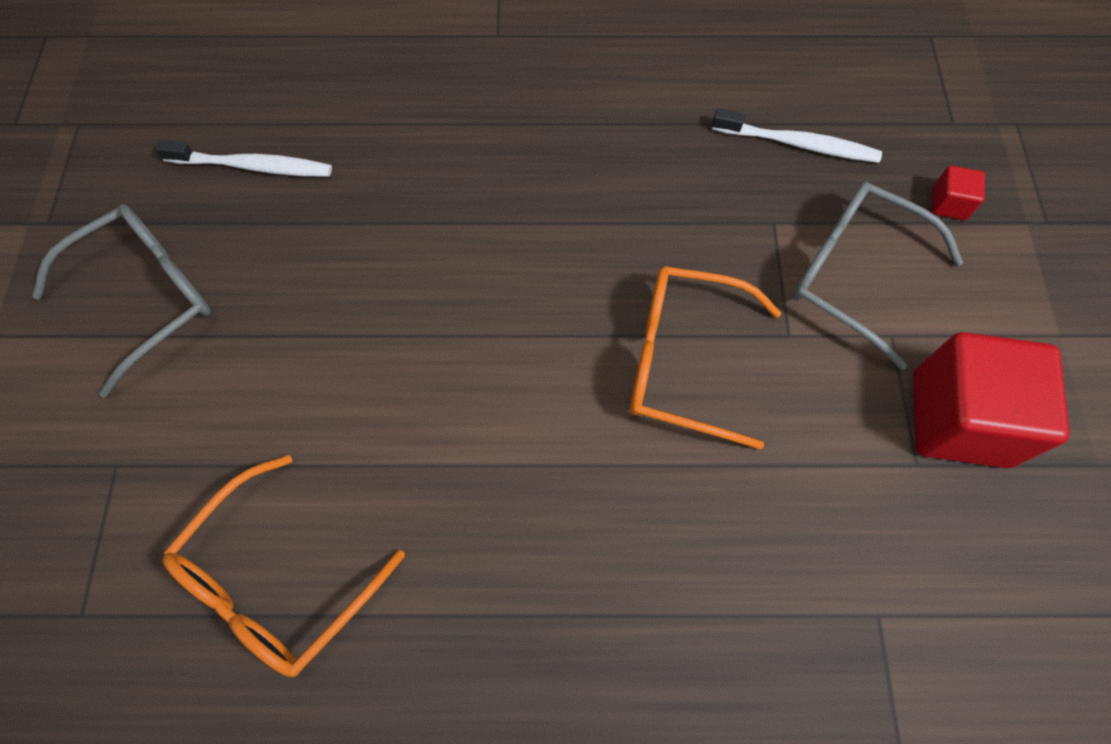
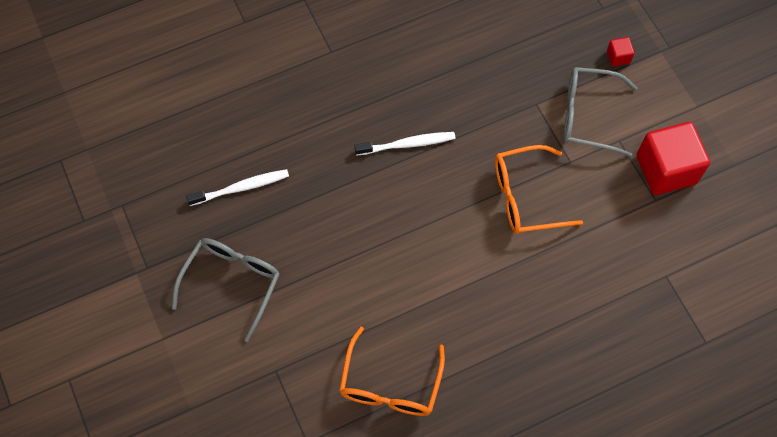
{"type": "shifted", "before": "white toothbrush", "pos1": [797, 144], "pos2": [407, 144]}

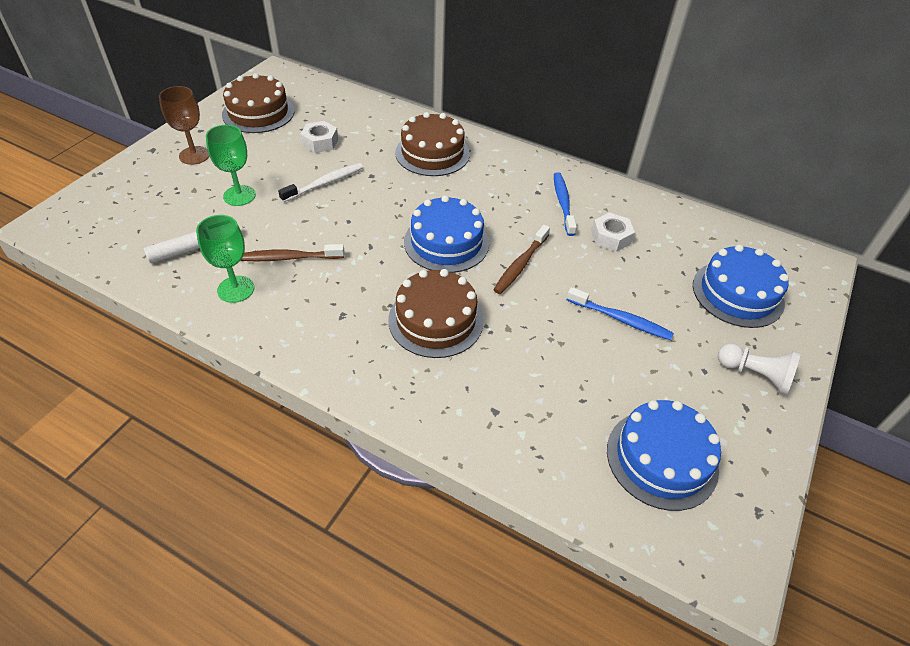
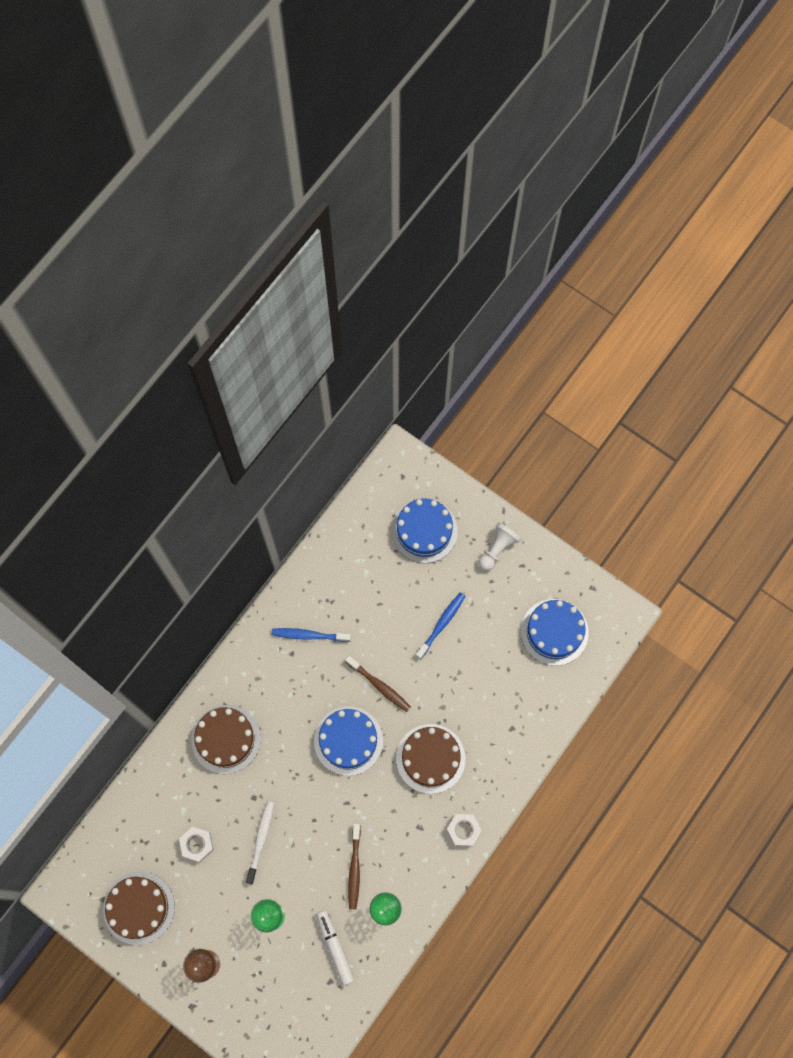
{"type": "rotated", "before": "white toothbrush", "pos1": [324, 183], "pos2": [261, 840], "turn": 45}
{"type": "shifted", "before": "white nut", "pos1": [611, 237], "pos2": [463, 830]}

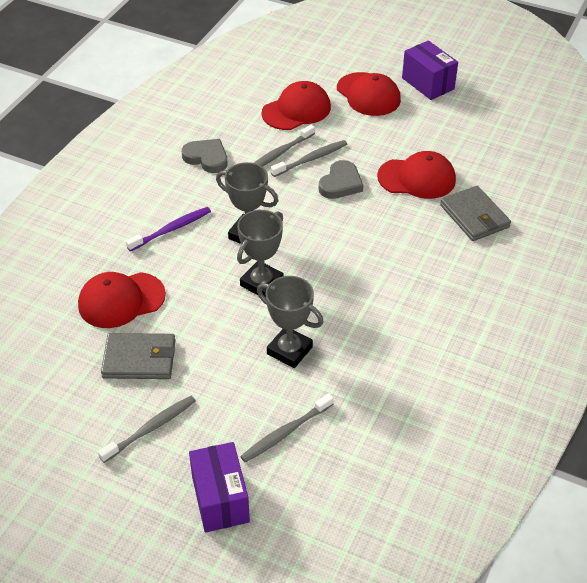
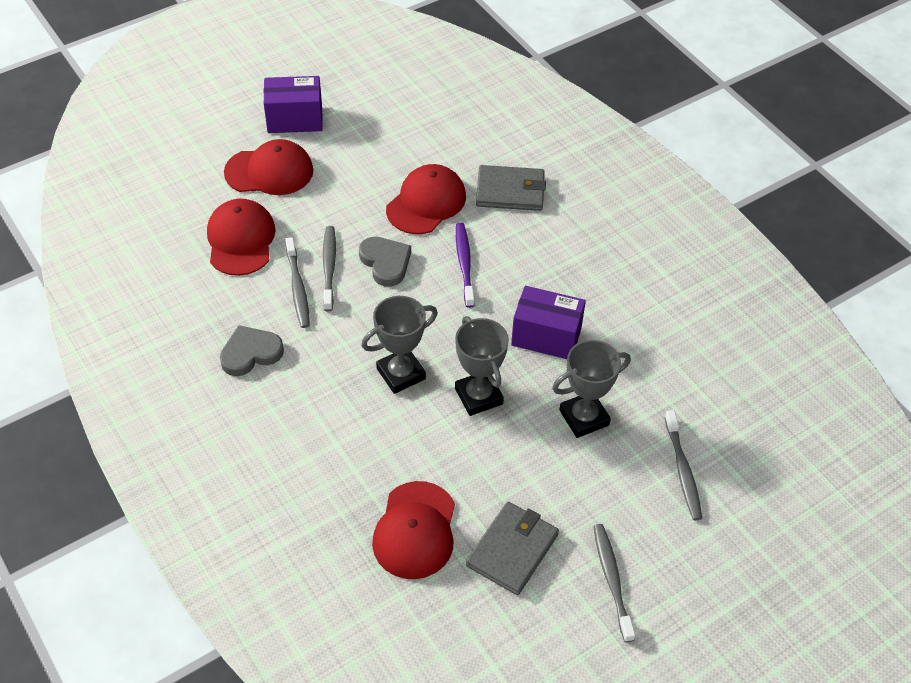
{"type": "shifted", "before": "purple toothbrush", "pos1": [171, 229], "pos2": [464, 264]}
{"type": "shifted", "before": "purple box", "pos1": [220, 499], "pos2": [546, 337]}

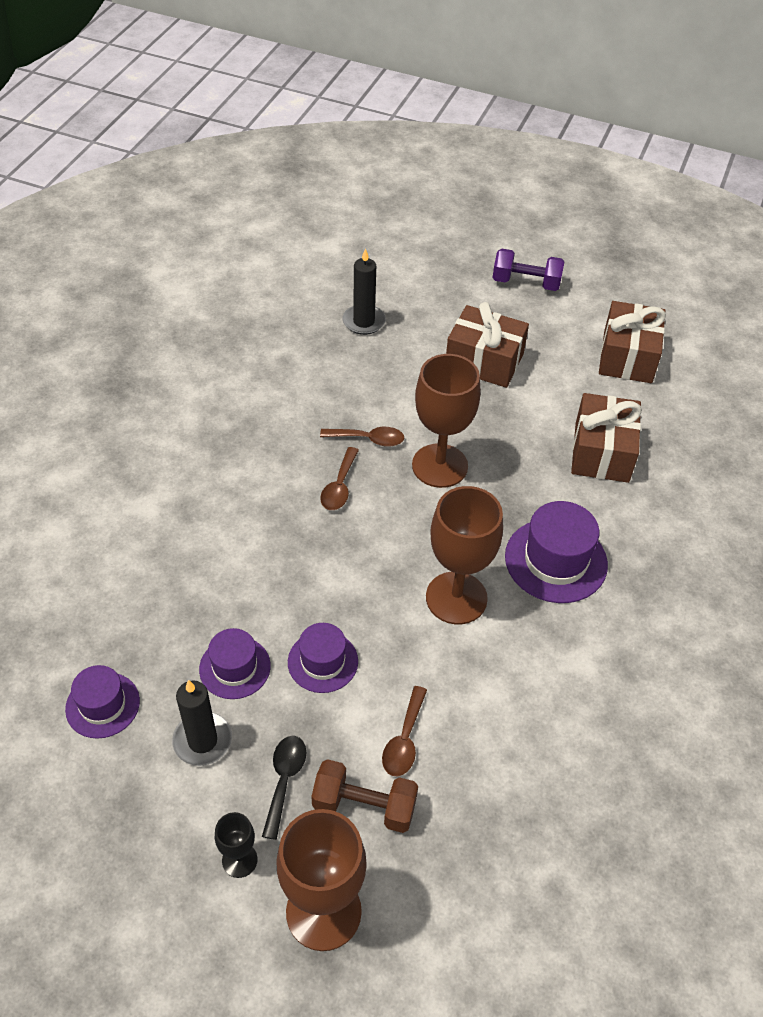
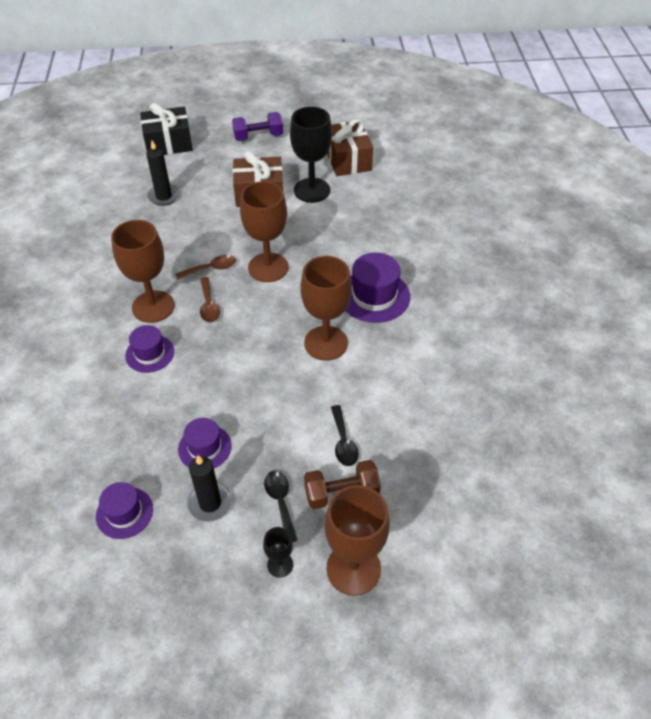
{"type": "shifted", "before": "purple hat", "pos1": [323, 661], "pos2": [150, 353]}
{"type": "repainted", "before": "brown spoon", "after": "black spoon", "pos1": [404, 740], "pos2": [343, 442]}
{"type": "gone", "before": "brown gift", "pos1": [601, 452]}
{"type": "new", "after": "brown goblet", "pos2": [153, 306]}
{"type": "new", "after": "black gift", "pos2": [168, 143]}
{"type": "new", "after": "black goblet", "pos2": [312, 190]}

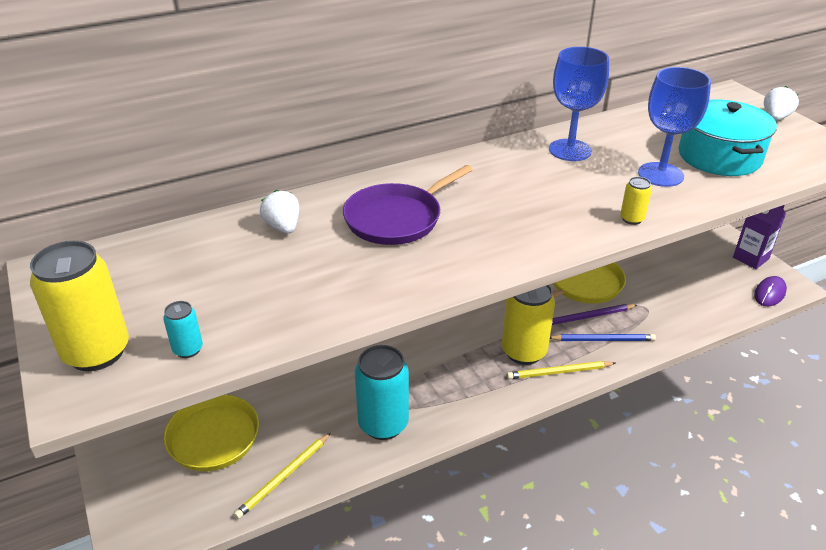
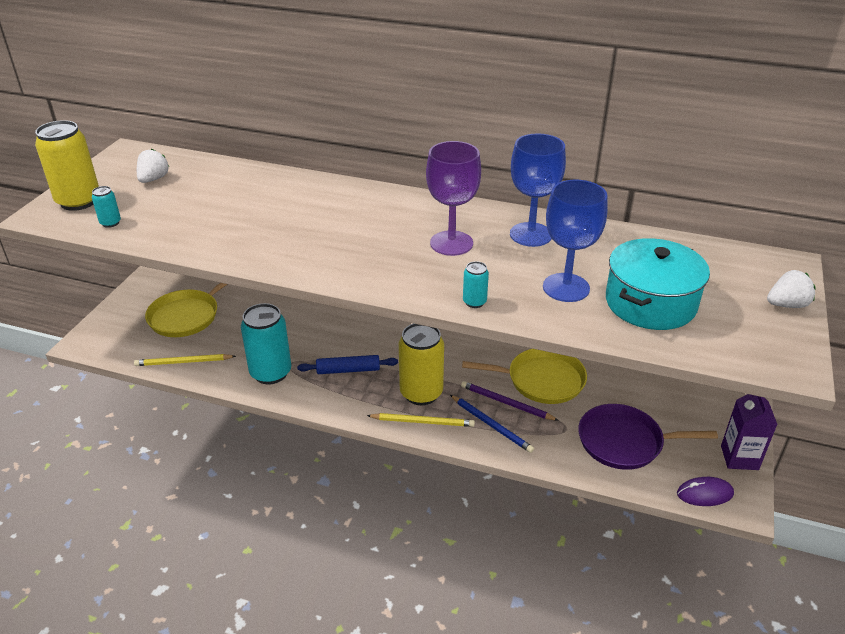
{"type": "shifted", "before": "white strawberry", "pos1": [283, 227], "pos2": [153, 179]}
{"type": "shifted", "before": "purple pan", "pos1": [397, 218], "pos2": [624, 442]}
{"type": "rotated", "before": "yellow pencil", "pos1": [559, 372], "pos2": [423, 422], "turn": 150}
{"type": "repainted", "before": "yellow can", "after": "turquoise can", "pos1": [632, 219], "pos2": [474, 302]}
{"type": "new", "after": "blue rolling pin", "pos2": [348, 370]}
{"type": "new", "after": "purple goblet", "pos2": [451, 243]}

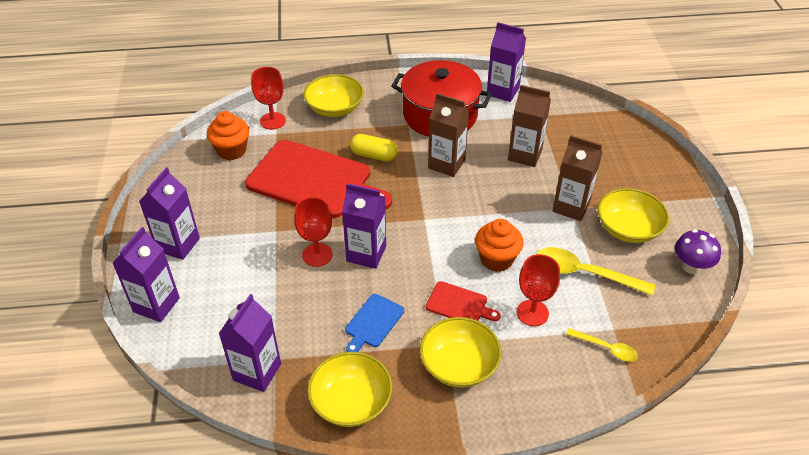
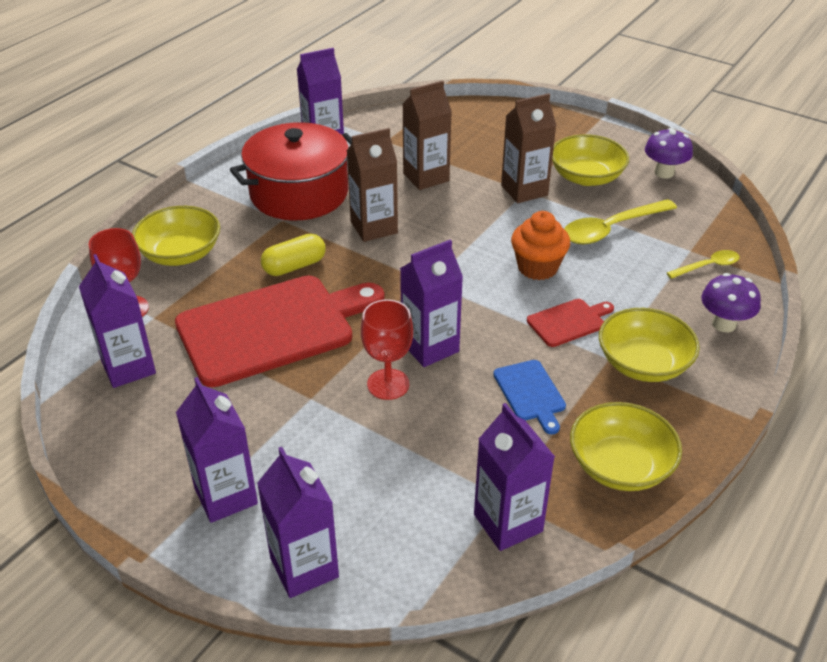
{"type": "swapped", "before": "orange cupcake", "after": "purple carton", "pos1": [232, 150], "pos2": [128, 367]}
{"type": "gone", "before": "red goblet", "pos1": [532, 313]}
{"type": "new", "after": "purple mushroom", "pos2": [724, 324]}

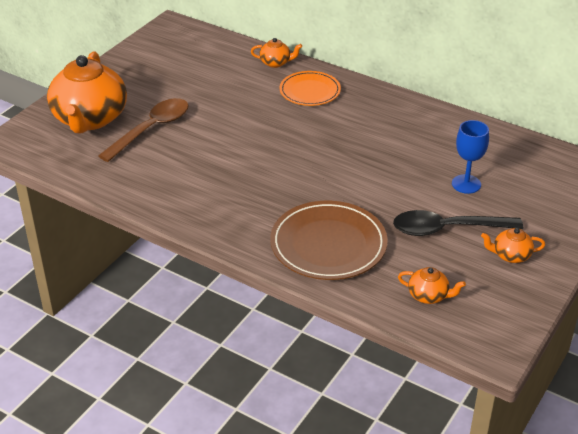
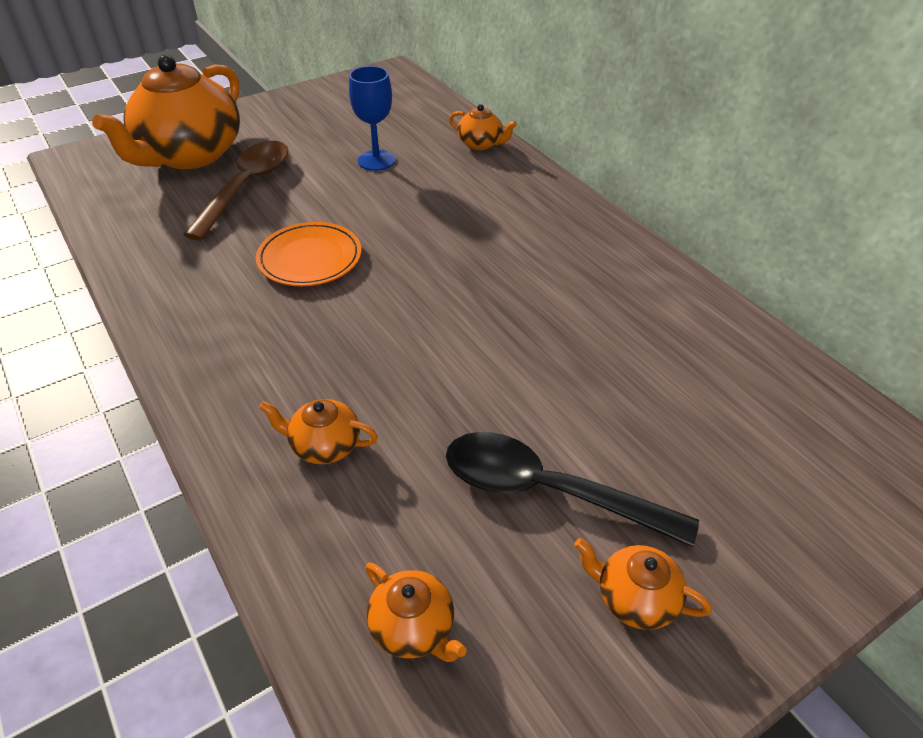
{"type": "rotated", "before": "brown spoon", "pos1": [151, 129], "pos2": [246, 187], "turn": -45}
{"type": "swapped", "before": "brown plate", "after": "orange teapot", "pos1": [328, 244], "pos2": [324, 446]}
{"type": "shifted", "before": "orange plate", "pos1": [310, 91], "pos2": [310, 258]}
{"type": "shifted", "before": "blue goblet", "pos1": [466, 184], "pos2": [376, 160]}

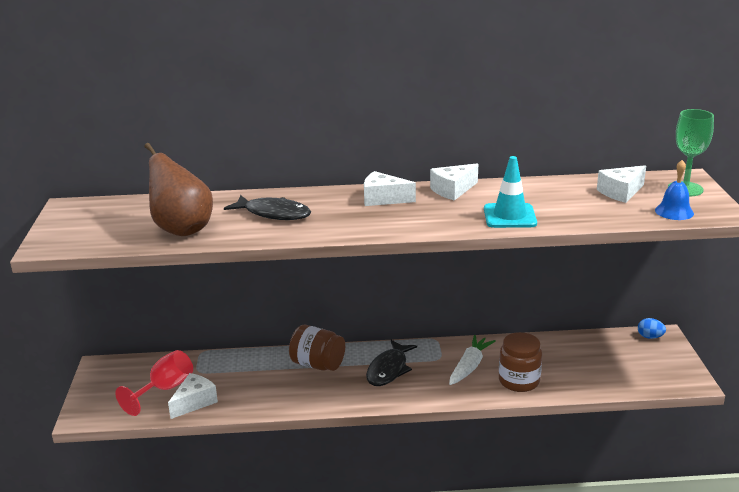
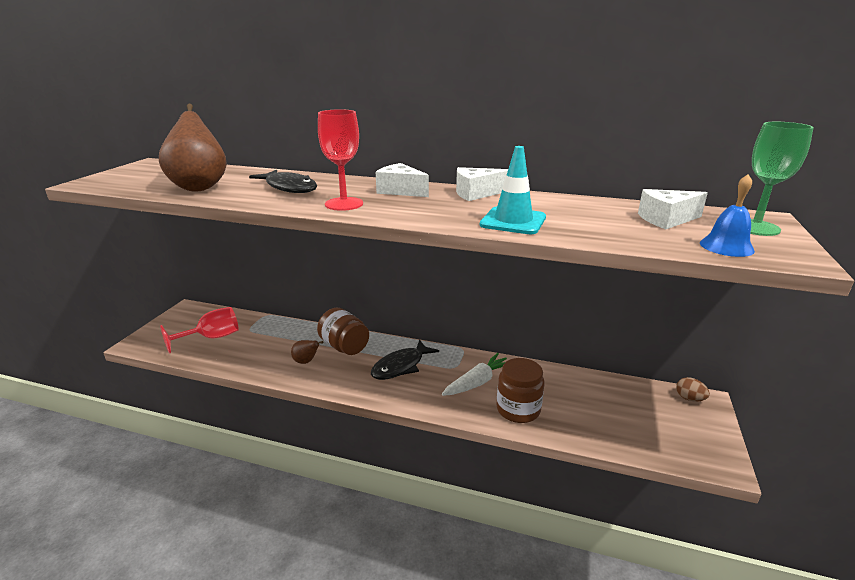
{"type": "gone", "before": "white cheese", "pos1": [194, 402]}
{"type": "repainted", "before": "blue egg", "after": "brown egg", "pos1": [650, 337], "pos2": [689, 398]}
{"type": "new", "after": "brown pear", "pos2": [306, 361]}
{"type": "new", "after": "red goblet", "pos2": [344, 204]}

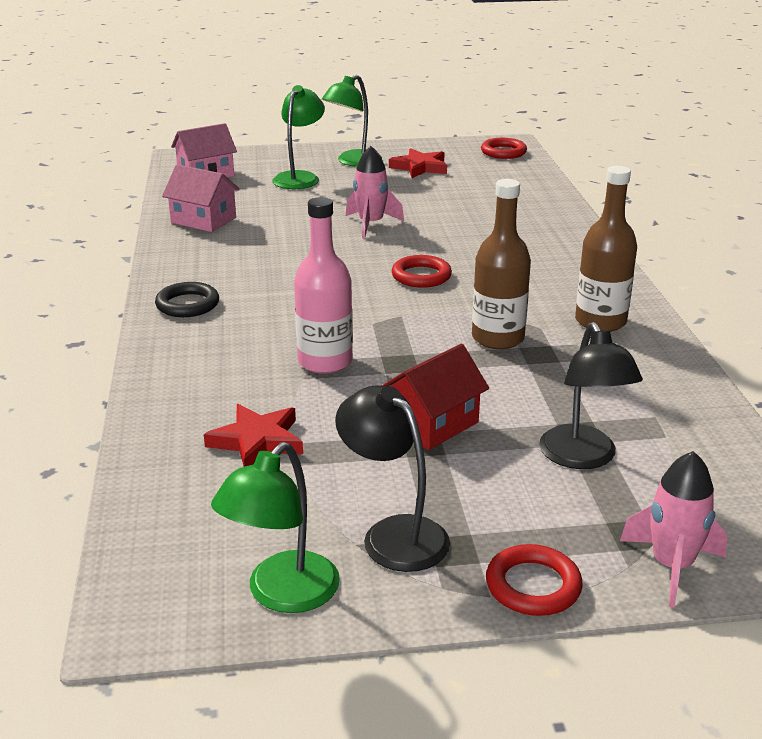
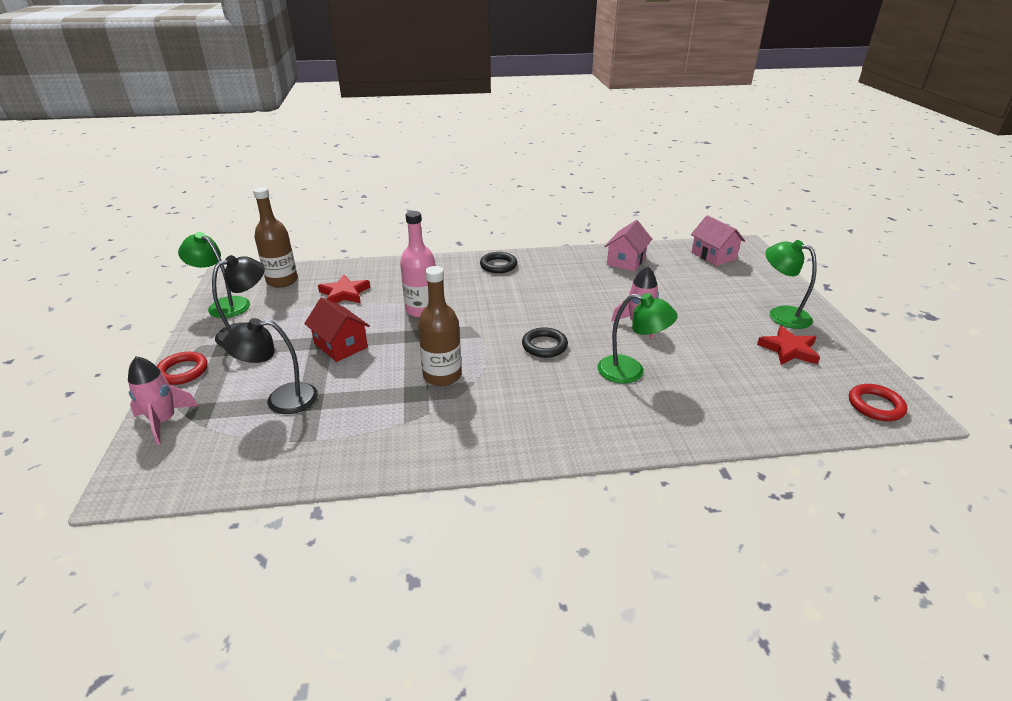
{"type": "shifted", "before": "green lamp", "pos1": [300, 177], "pos2": [630, 371]}
{"type": "repainted", "before": "red ring", "after": "black ring", "pos1": [421, 276], "pos2": [544, 346]}
{"type": "shifted", "before": "brown bottle", "pos1": [600, 321], "pos2": [282, 281]}

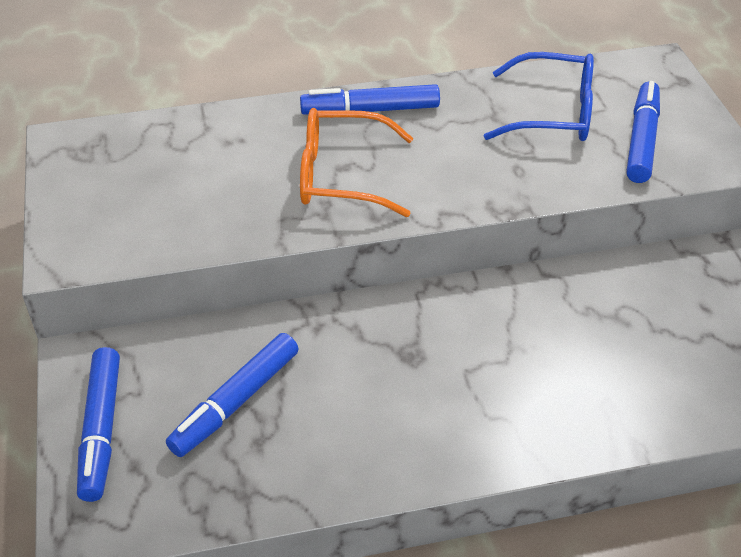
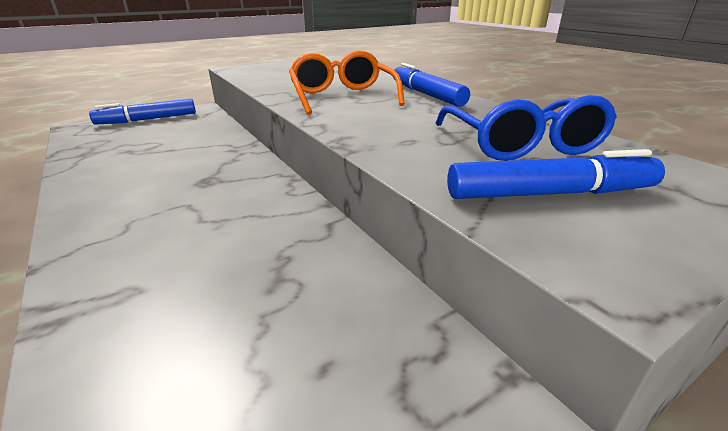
{"type": "gone", "before": "blue marker", "pos1": [236, 402]}

